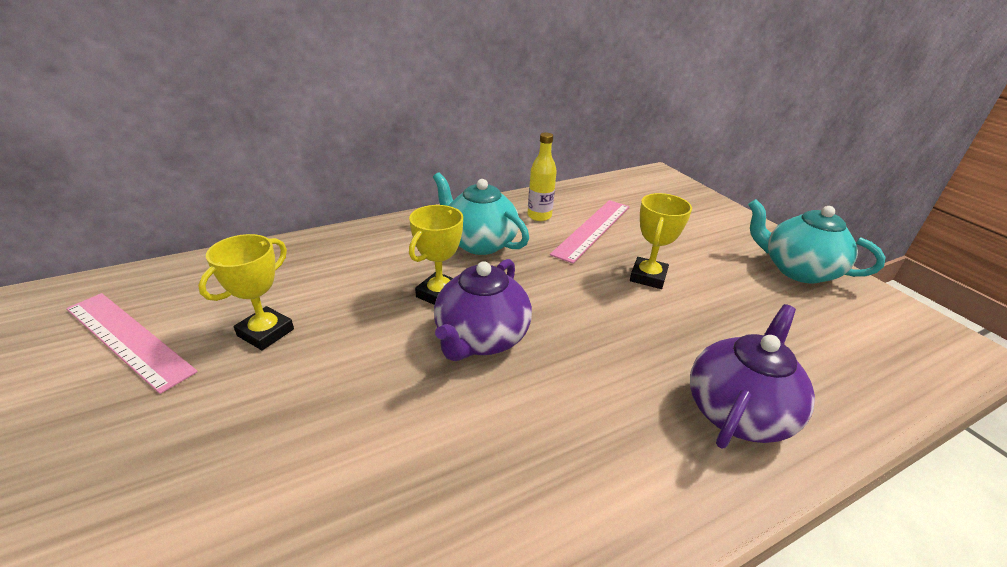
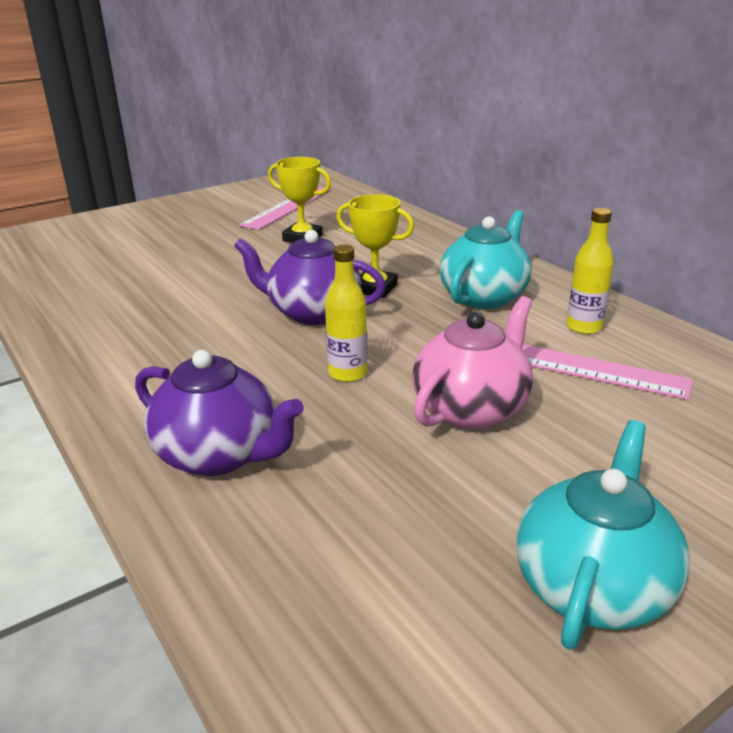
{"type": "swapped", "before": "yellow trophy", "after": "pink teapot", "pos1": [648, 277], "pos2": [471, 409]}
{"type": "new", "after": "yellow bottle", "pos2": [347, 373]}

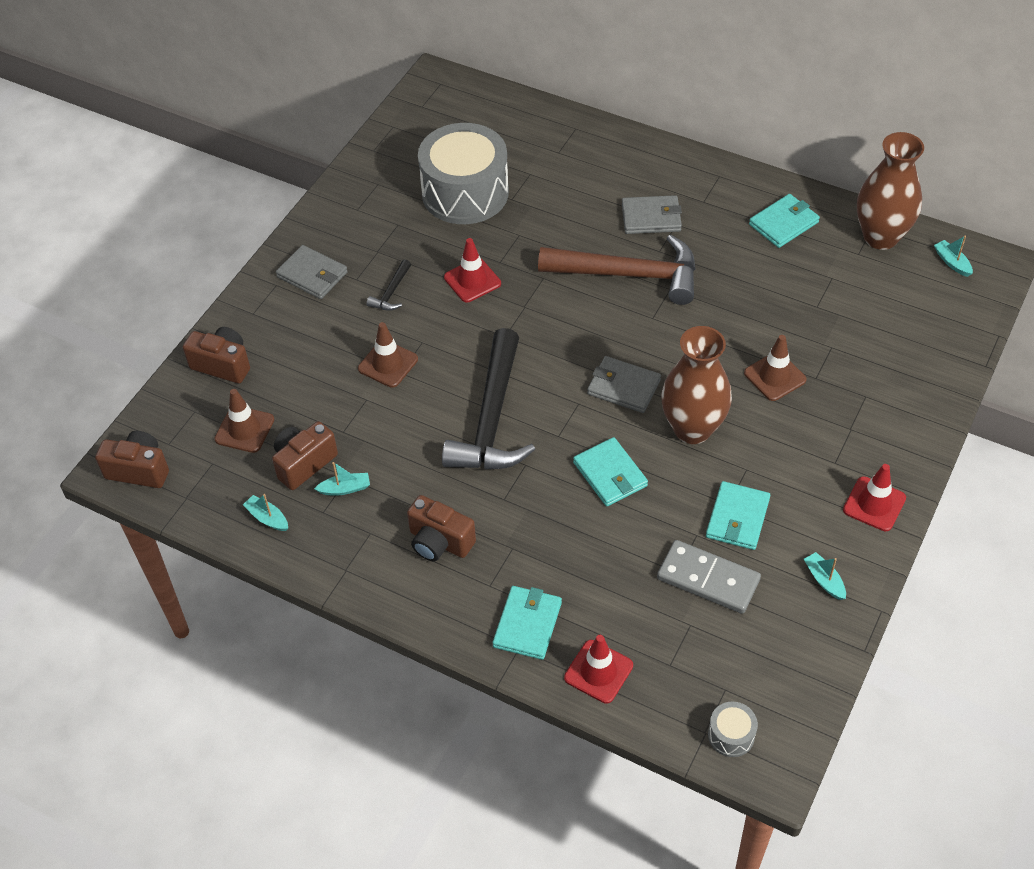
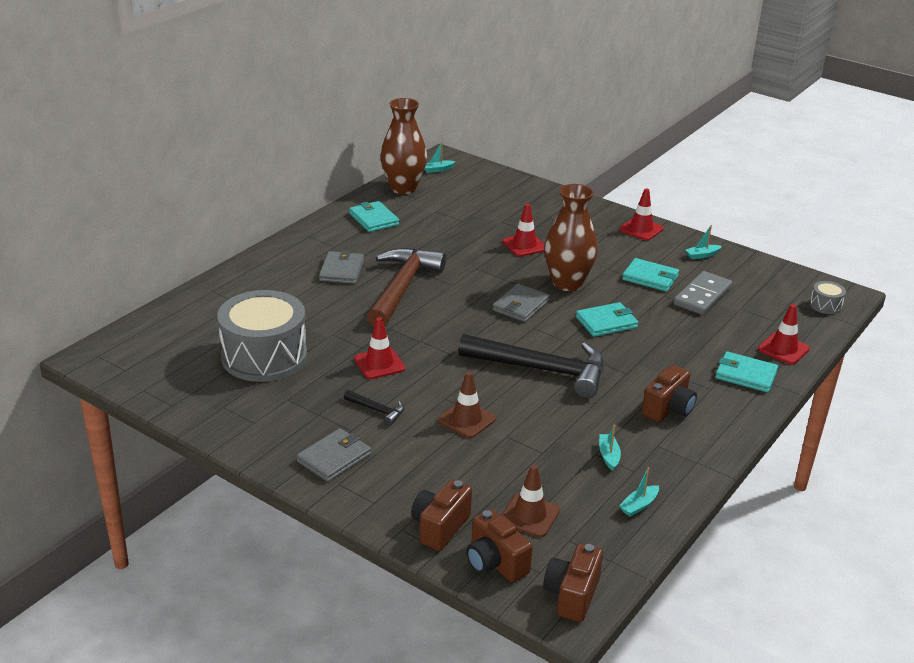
{"type": "shifted", "before": "brown camera", "pos1": [304, 463], "pos2": [495, 563]}
{"type": "repainted", "before": "brown traffic cone", "after": "red traffic cone", "pos1": [775, 376], "pos2": [524, 245]}

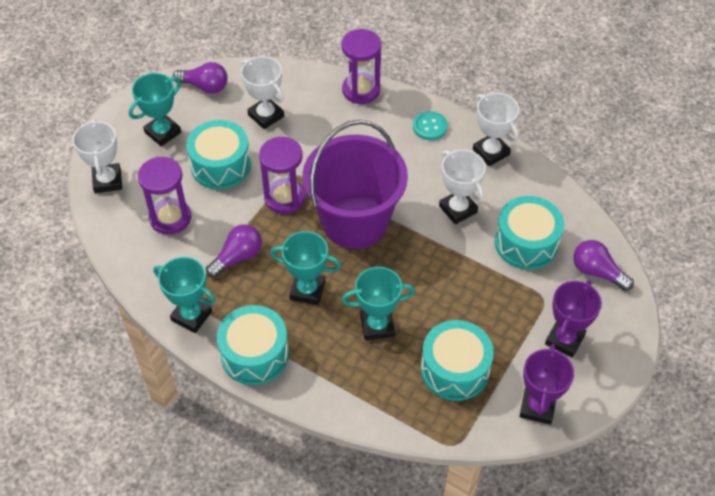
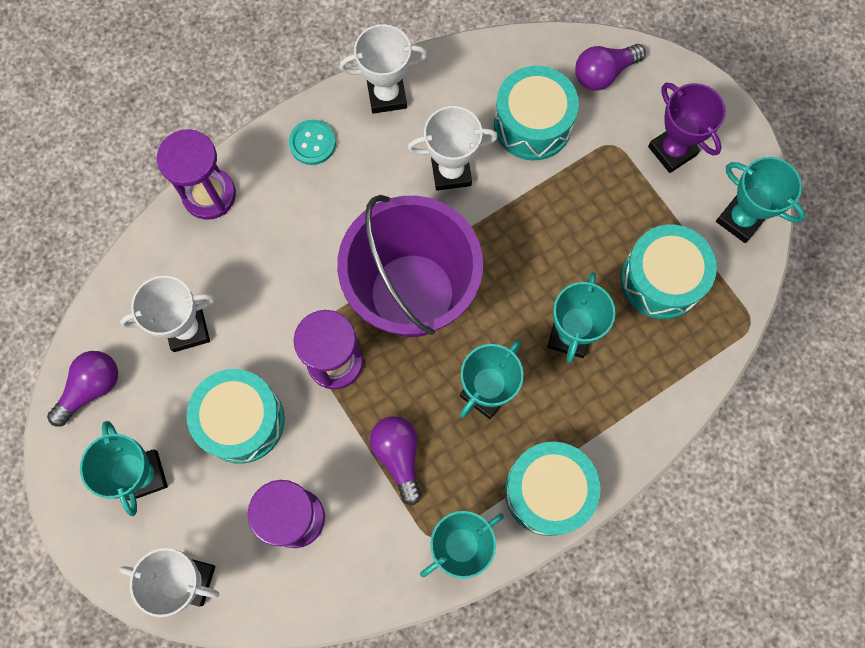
{"type": "repainted", "before": "purple trophy", "after": "turquoise trophy", "pos1": [537, 407], "pos2": [740, 219]}

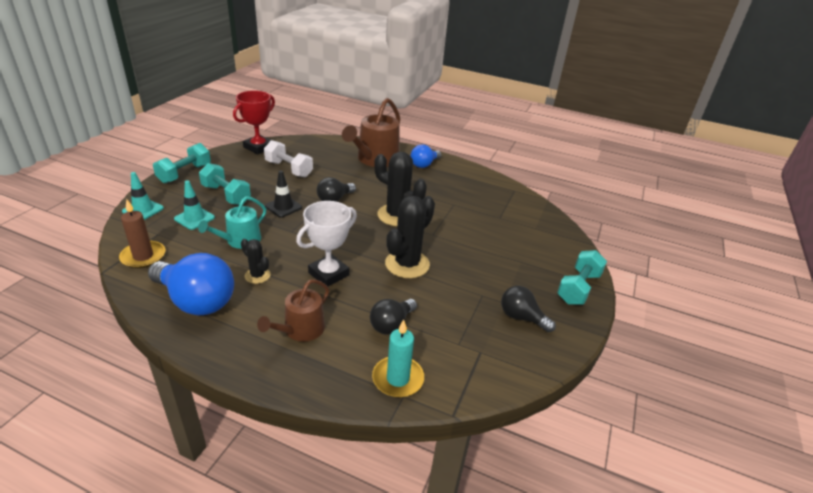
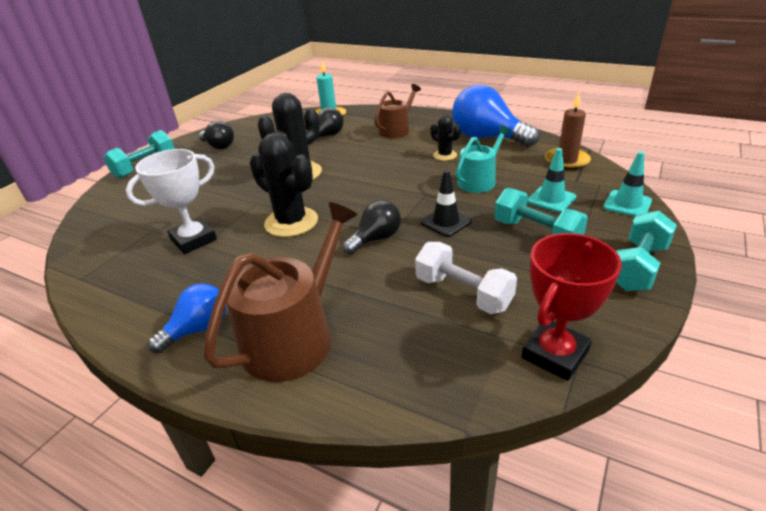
{"type": "shifted", "before": "white trophy", "pos1": [328, 274], "pos2": [194, 240]}

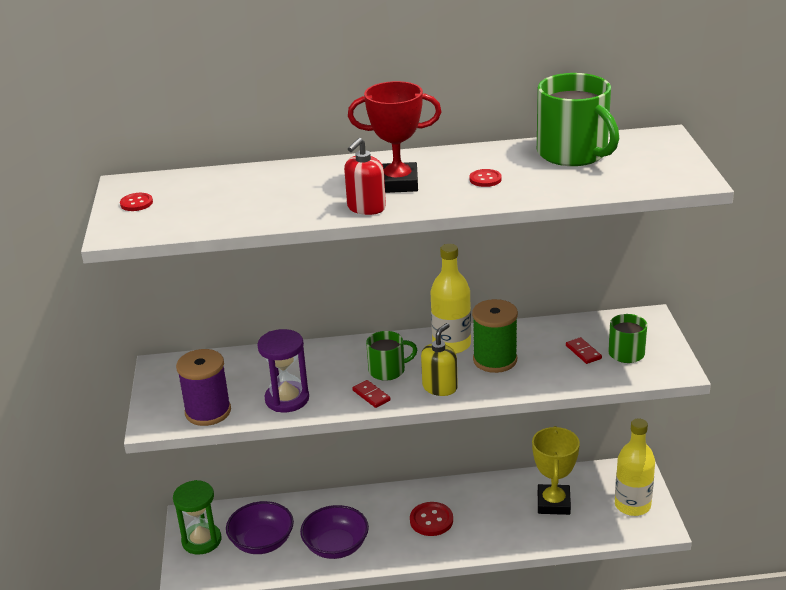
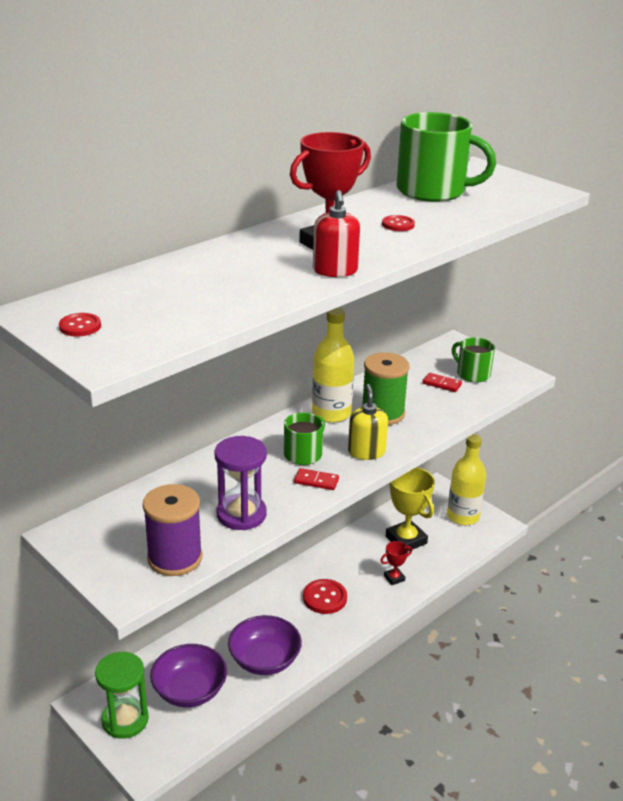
{"type": "new", "after": "red trophy", "pos2": [394, 578]}

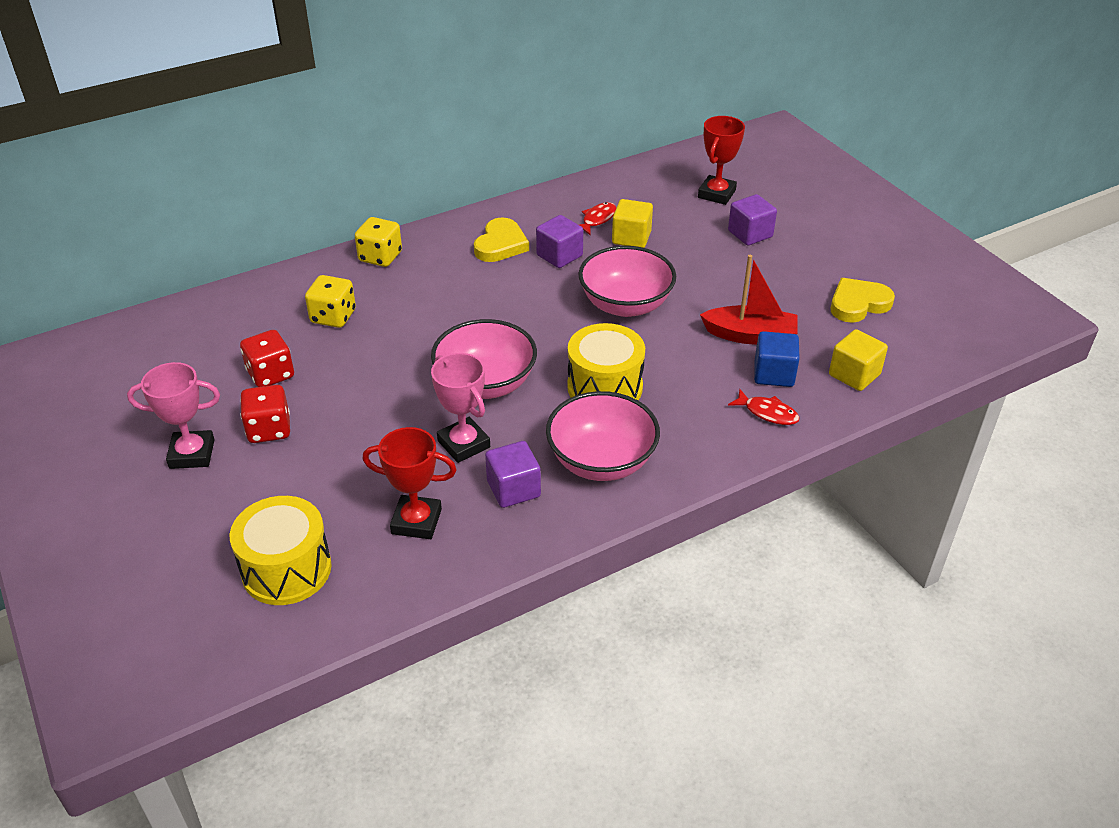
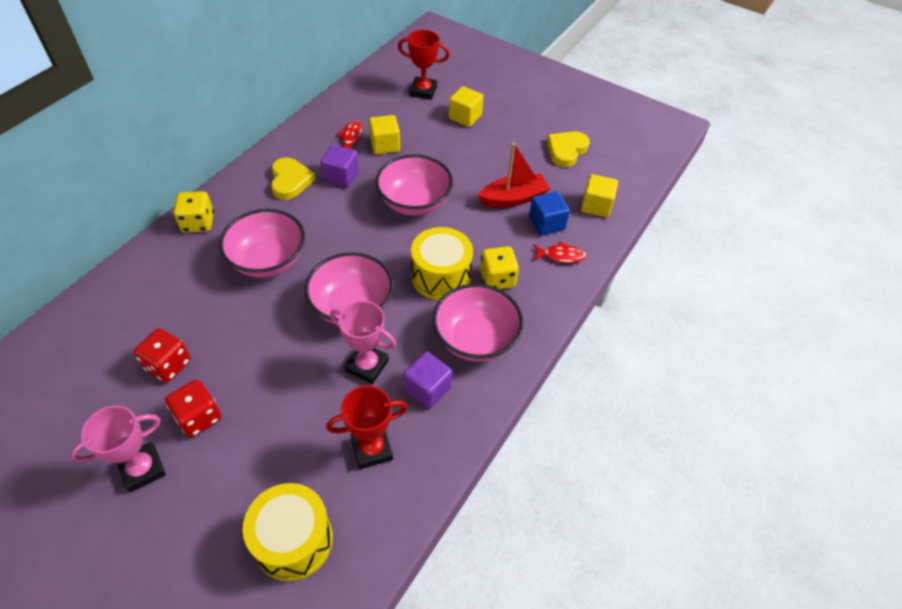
{"type": "shifted", "before": "yellow dice", "pos1": [333, 317], "pos2": [497, 279]}
{"type": "rotated", "before": "red trophy", "pos1": [716, 194], "pos2": [423, 91], "turn": -75}
{"type": "repainted", "before": "purple cube", "after": "yellow cube", "pos1": [750, 234], "pos2": [465, 117]}
{"type": "new", "after": "pink bowl", "pos2": [268, 260]}

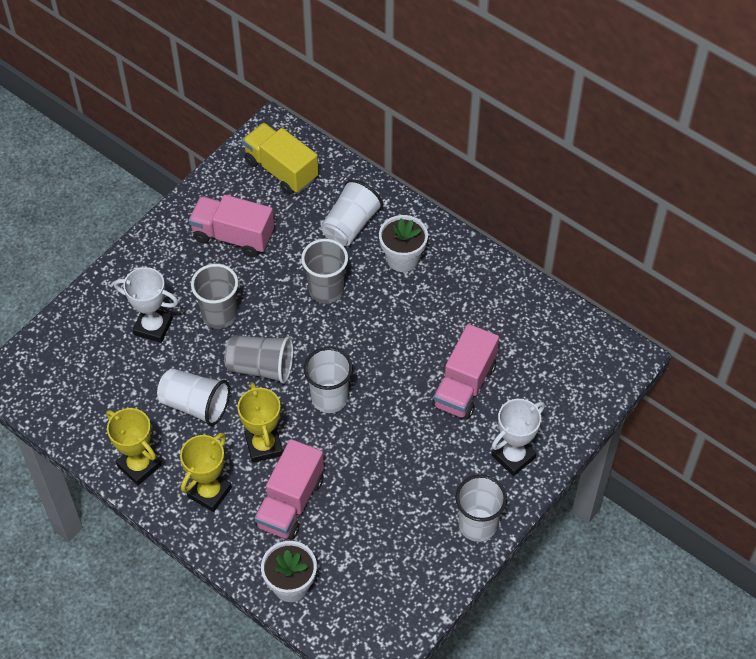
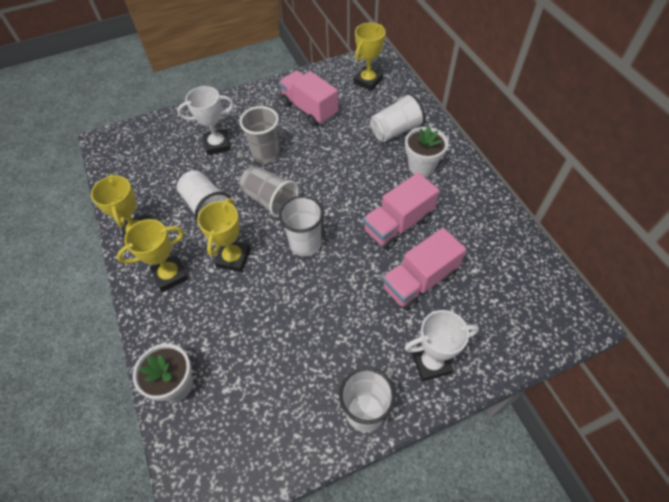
{"type": "rotated", "before": "white trophy", "pos1": [153, 327], "pos2": [217, 145], "turn": -60}
{"type": "swapped", "before": "yellow truck", "after": "yellow trophy", "pos1": [281, 170], "pos2": [368, 81]}
{"type": "shifted", "before": "pink truck", "pos1": [290, 502], "pos2": [398, 224]}
{"type": "gone", "before": "grey cup", "pos1": [326, 290]}

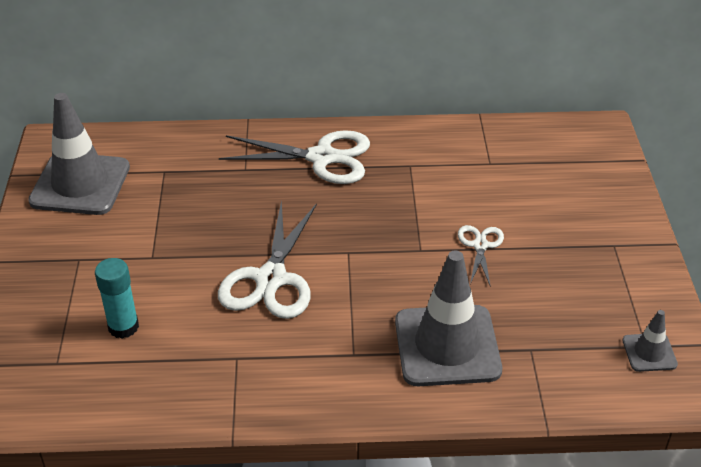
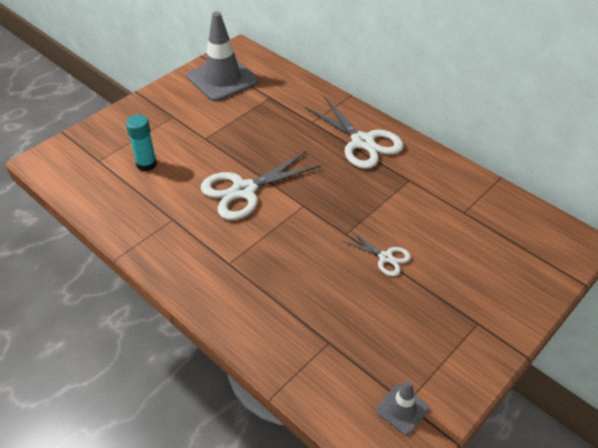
{"type": "gone", "before": "grey traffic cone", "pos1": [447, 346]}
{"type": "rotated", "before": "white scissors", "pos1": [480, 246], "pos2": [385, 257], "turn": 75}

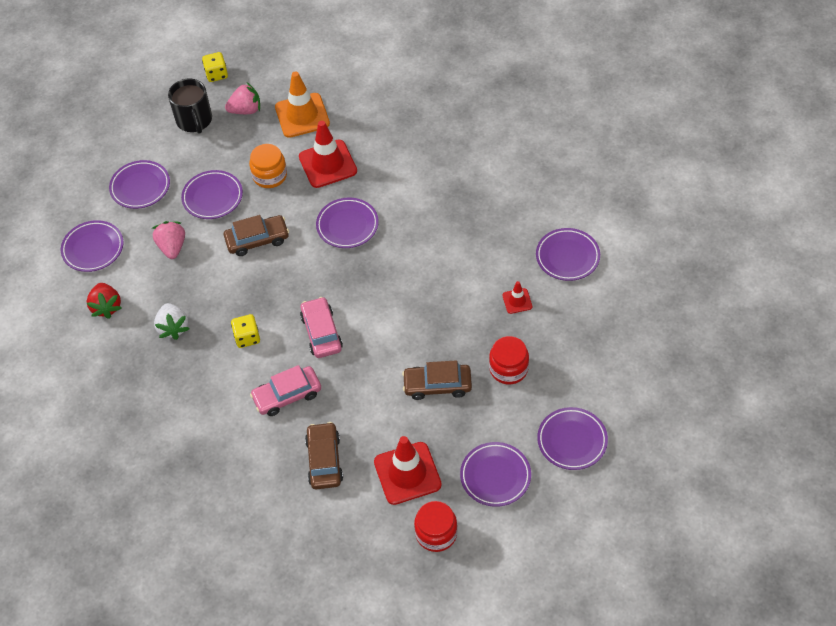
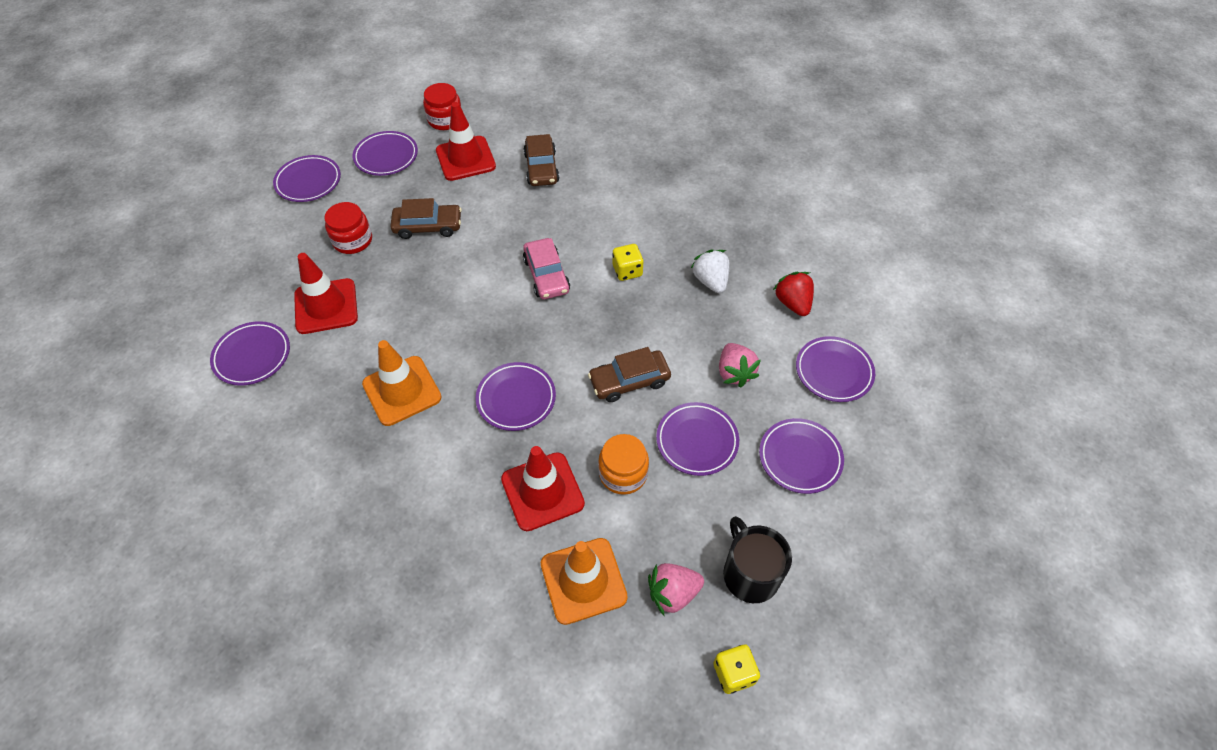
{"type": "gone", "before": "pink car", "pos1": [287, 395]}
{"type": "scaled", "before": "red traffic cone", "pos1": [517, 301], "pos2": [326, 306], "scale": 2.04}
{"type": "new", "after": "orange traffic cone", "pos2": [402, 391]}

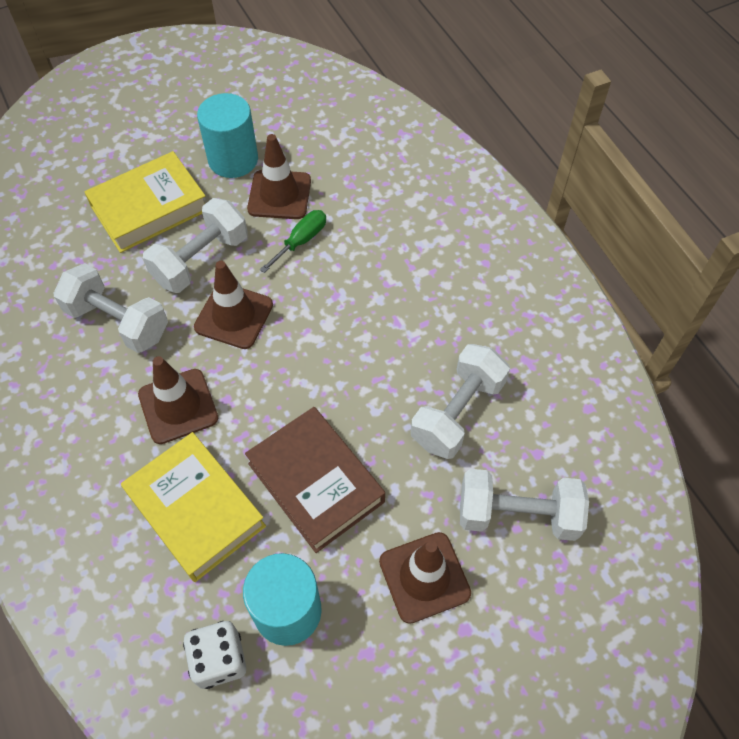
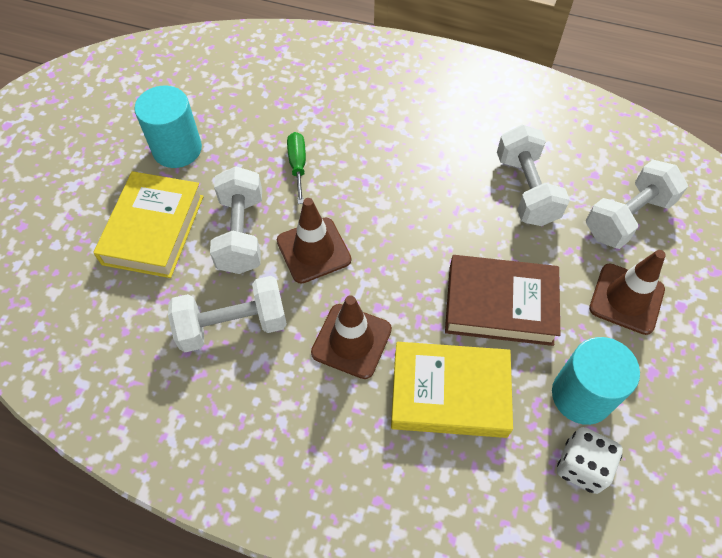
{"type": "gone", "before": "brown traffic cone", "pos1": [279, 195]}

